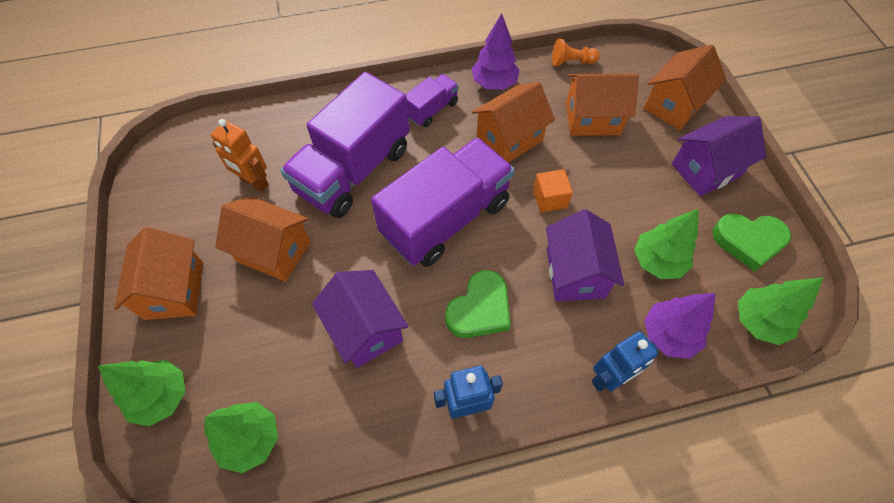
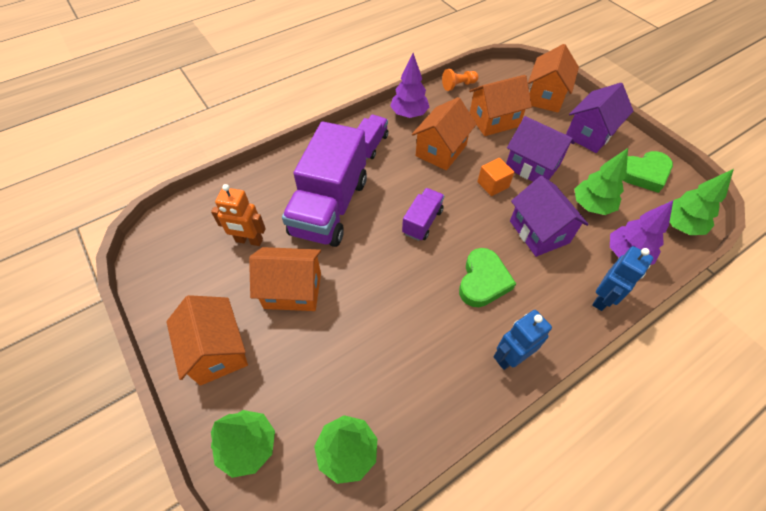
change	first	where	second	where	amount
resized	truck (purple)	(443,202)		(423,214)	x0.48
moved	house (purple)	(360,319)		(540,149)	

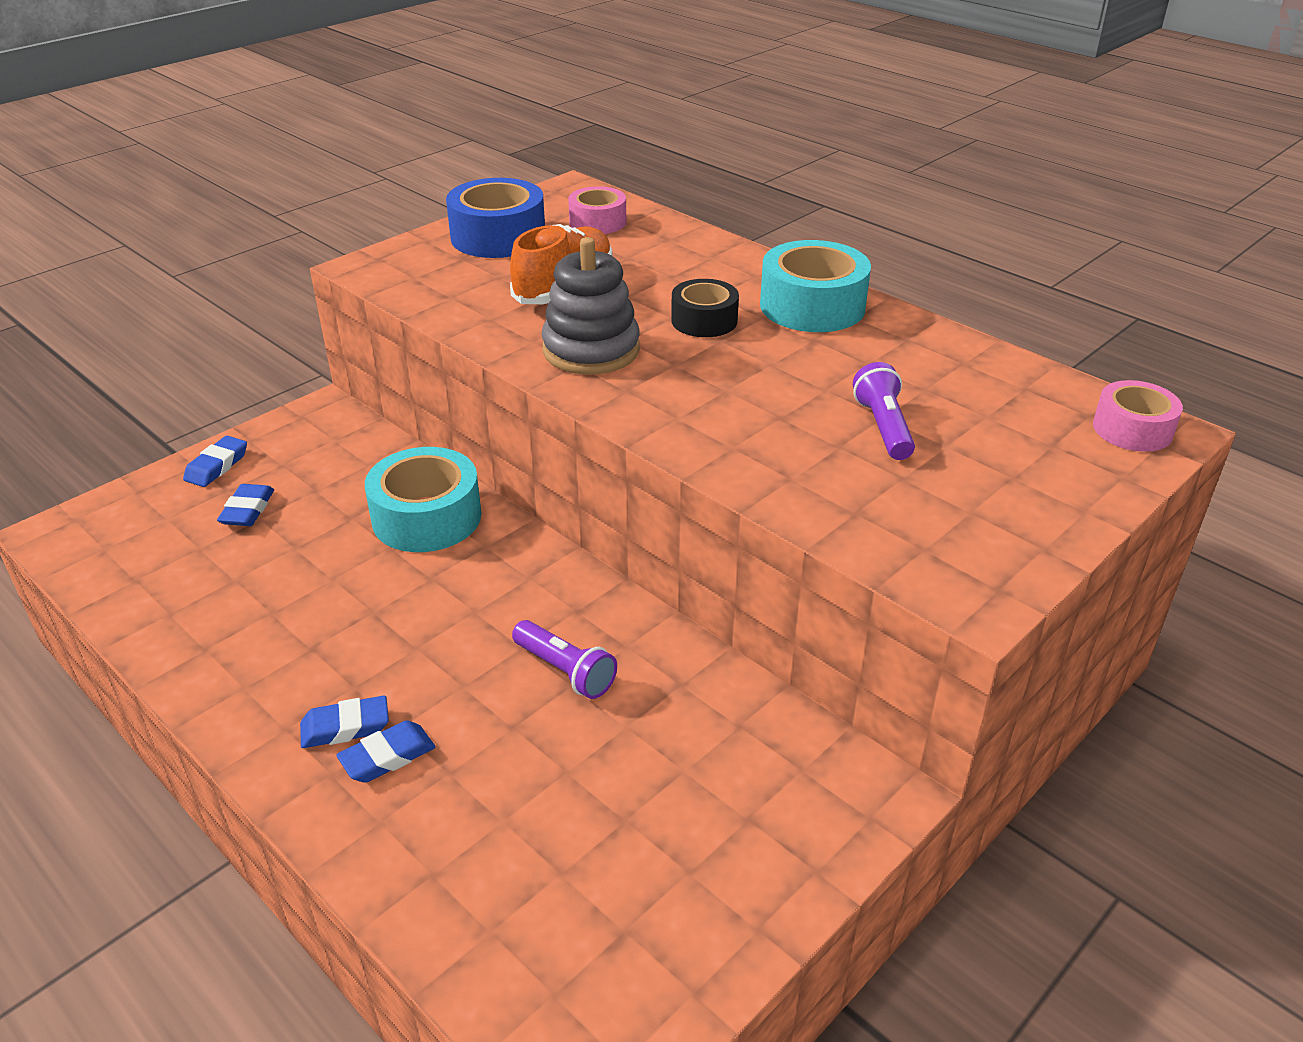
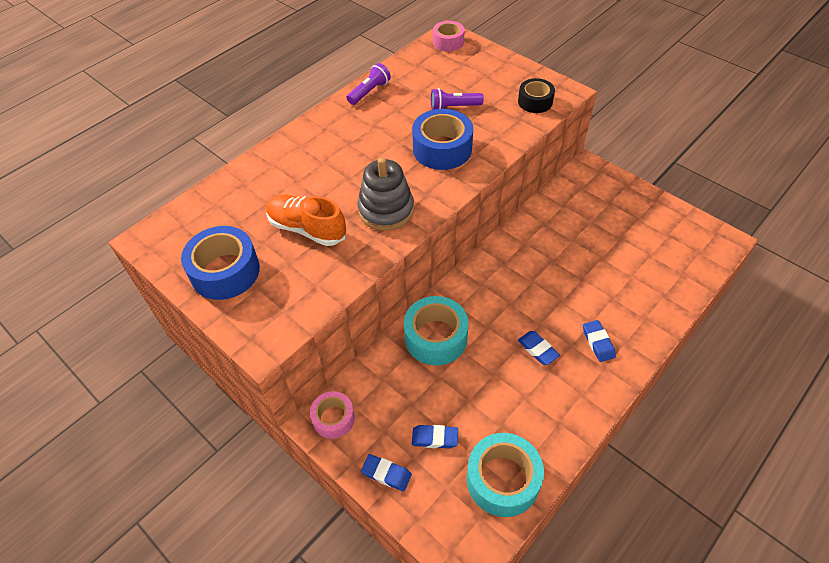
change	first	where	second	where	amount
moved	tape (pink)	(597,210)		(332,415)	
moved	flashlight (purple)	(564,659)		(369,84)	
added			tape (blue)	(442,139)	
moved	tape (turquoise)	(815,286)		(505,475)	
moved	tape (black)	(705,308)		(536,95)	
moved	eraser (blue)	(385,751)		(539,348)	

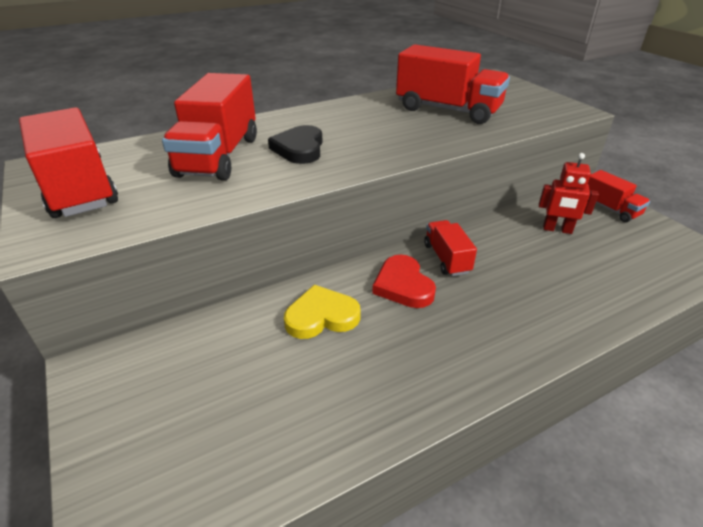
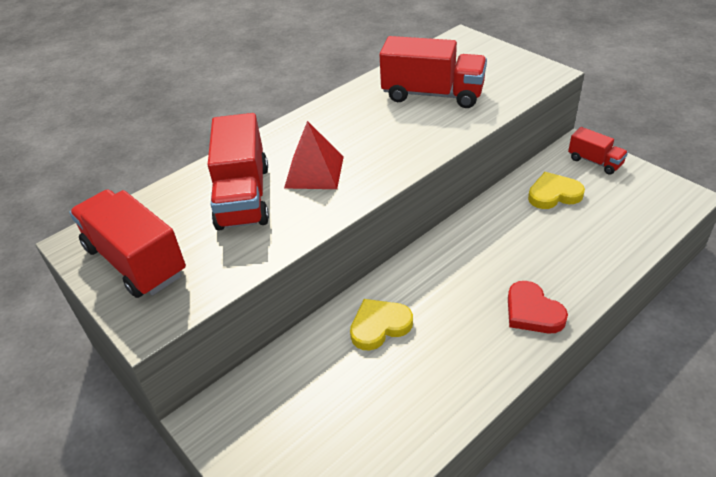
change	first	where	second	where	amount
replaced	heart (black)	(295,144)	pyramid (red)	(314,155)	
moved	heart (red)	(404,281)		(538,307)	
replaced	robot (red)	(569,193)	heart (yellow)	(556,190)	
removed	truck (red)	(450,248)			

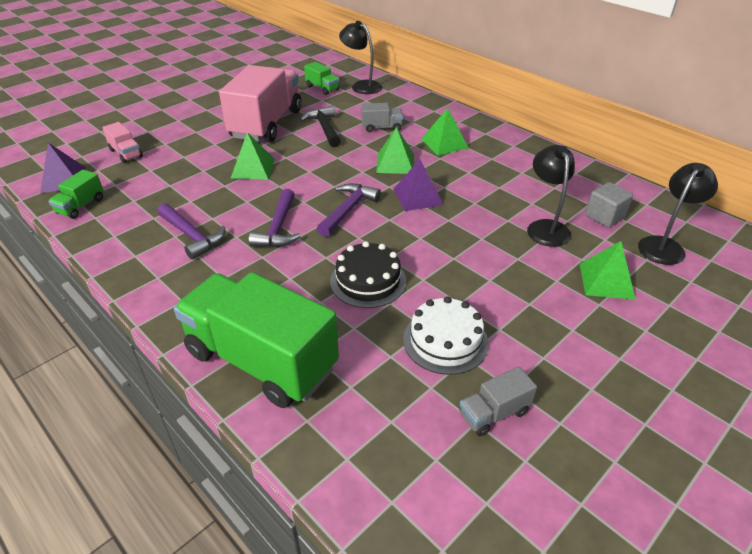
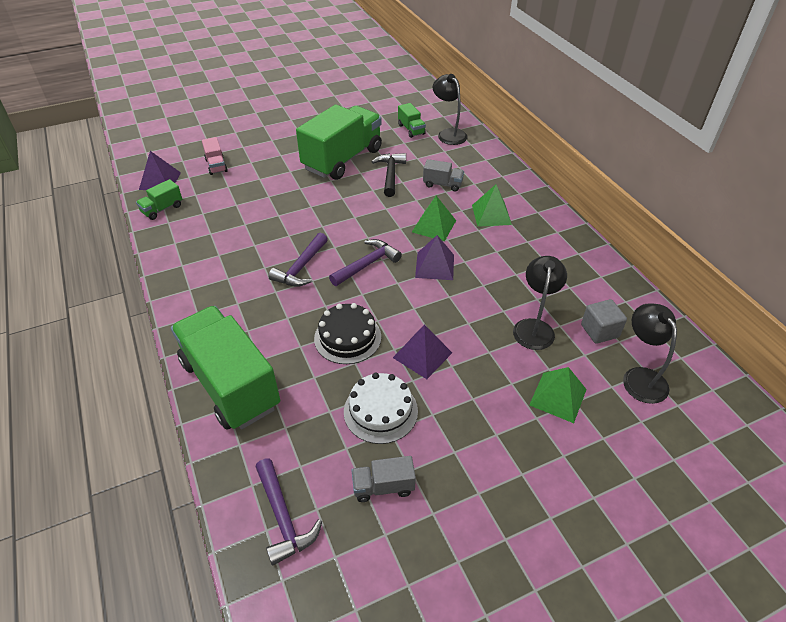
change	first	where	second	where	amount
moved	hammer (purple)	(191,231)		(289,512)	
recoloured	truck (pink)	(260,103)	truck (green)	(339,142)	
added			pyramid (purple)	(422,351)	
turned	lamp (black)	(678,214)		(650,353)	75 degrees counterclockwise
removed	pyramid (green)	(252,155)			

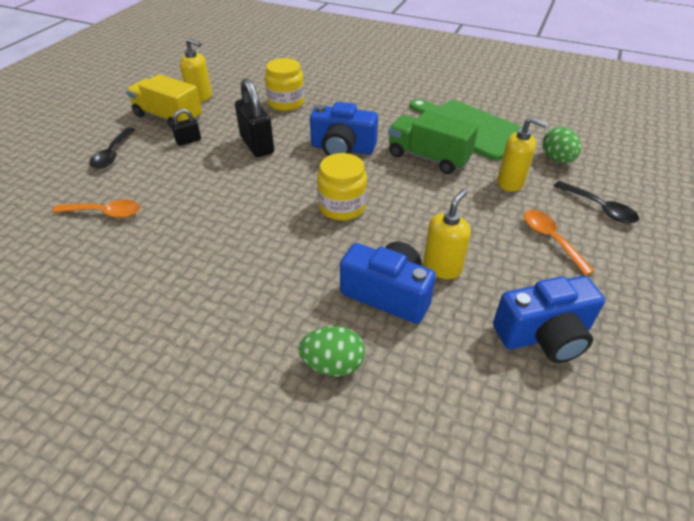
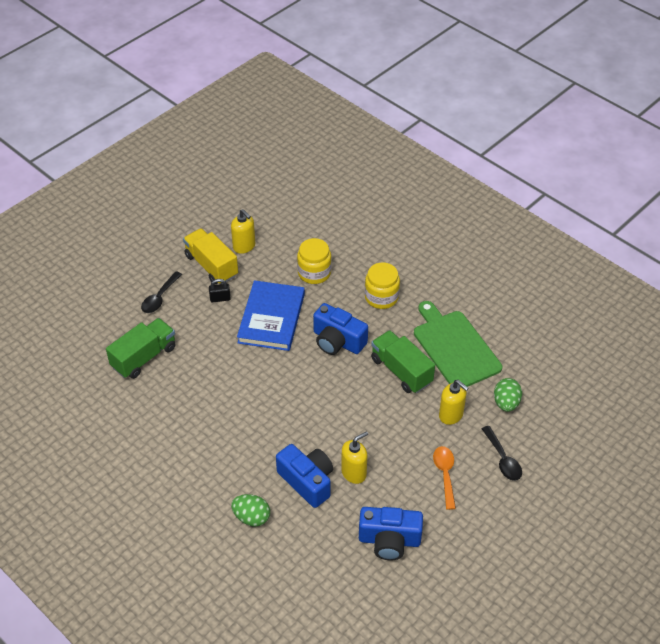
change	first	where	second	where	amount
replaced	spoon (orange)	(96,209)	truck (green)	(141,348)	
replaced	padlock (black)	(254,117)	book (blue)	(271,315)	
moved	jar (yellow)	(342,187)		(382,285)	

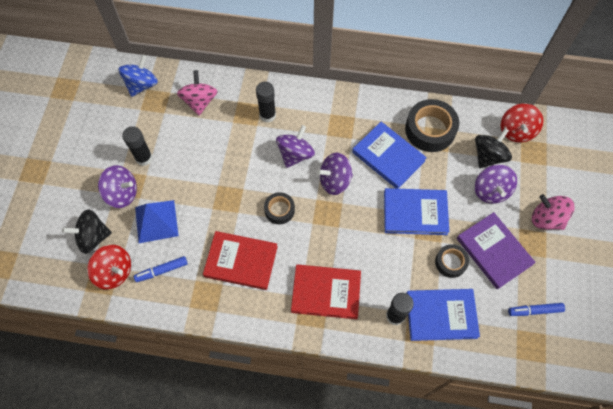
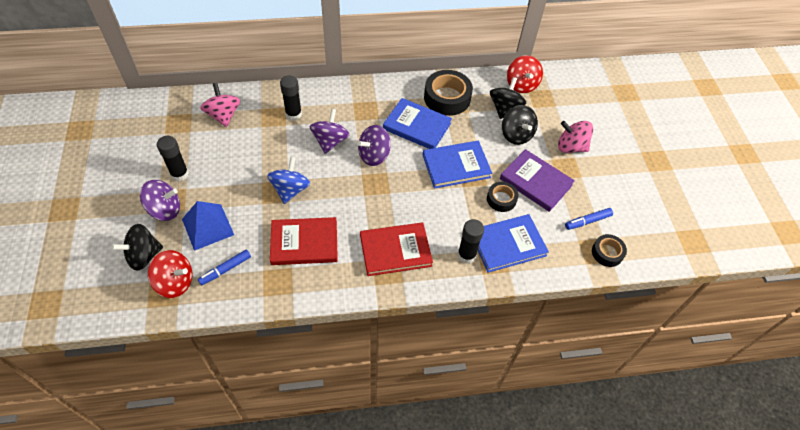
change	first	where	second	where	amount
moved	spinning top (blue)	(138,76)		(288,180)	
recoloured	spinning top (purple)	(496,184)	spinning top (black)	(520,125)	
moved	tape (black)	(279,208)		(609,250)	

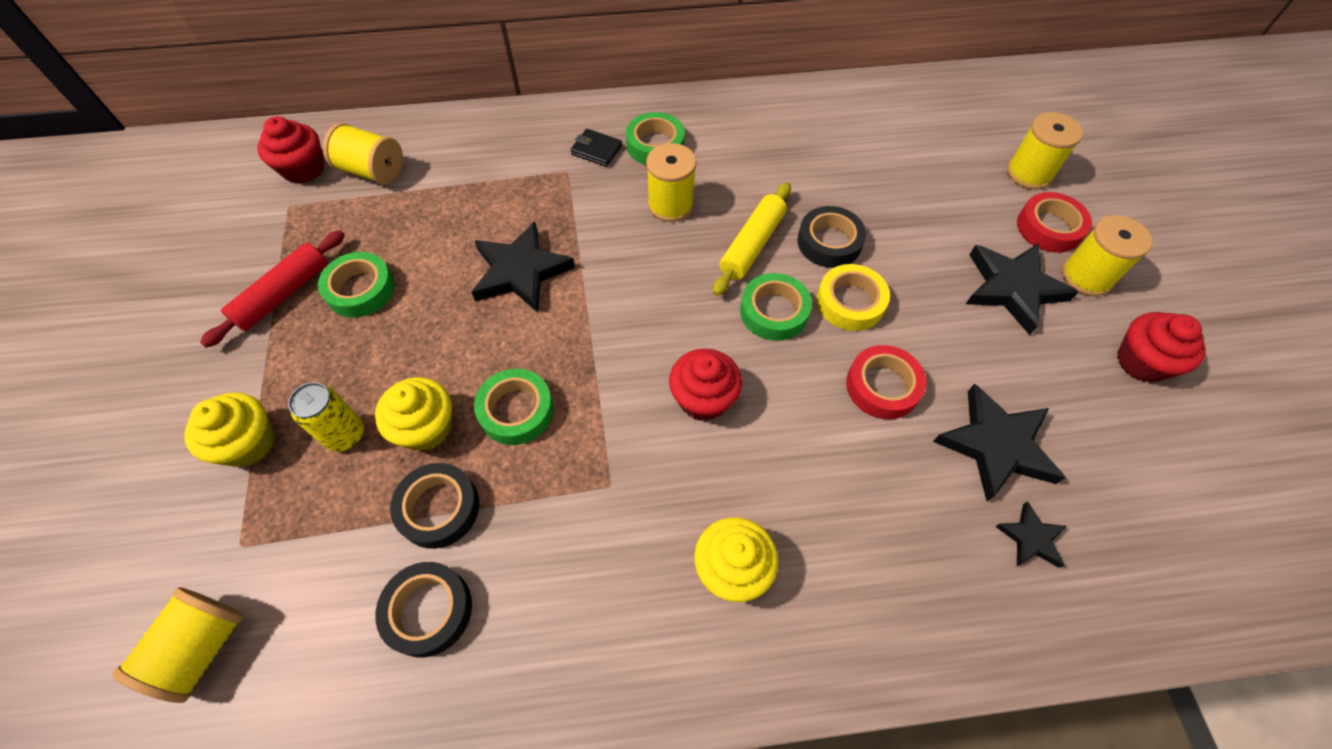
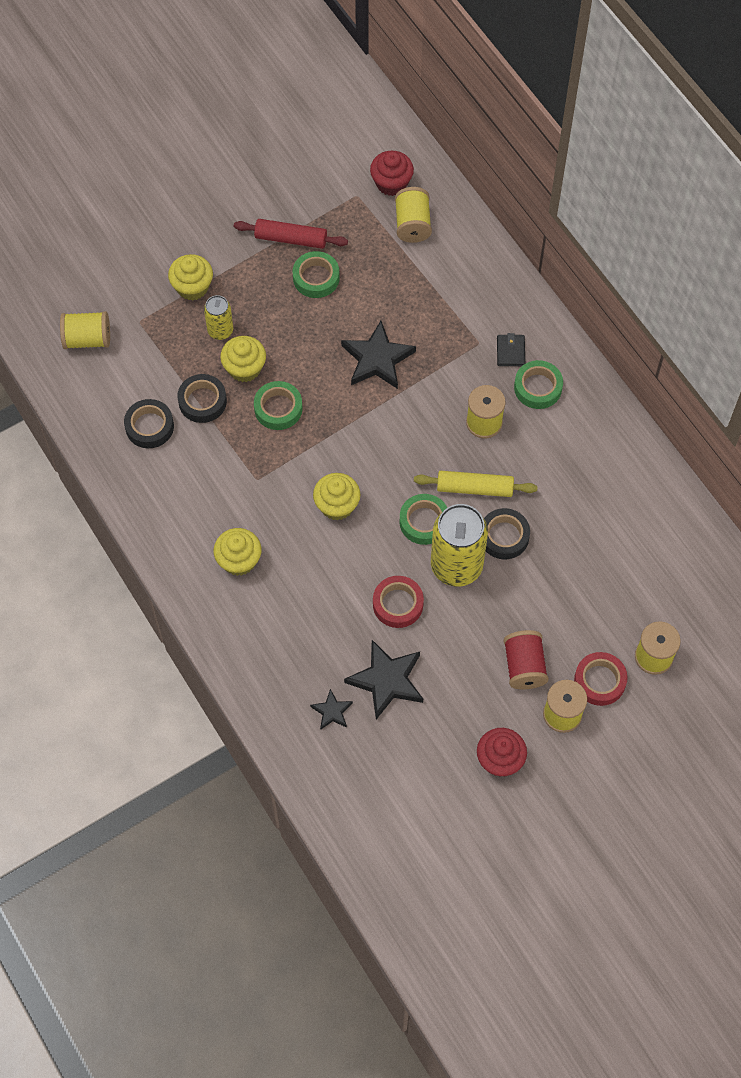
change	first	where	second	where	amount
recoloured	cupcake (red)	(705,385)	cupcake (yellow)	(336,496)	
replaced	tape (yellow)	(853,297)	can (yellow)	(459,545)	
replaced	star (black)	(1022,289)	spool (red)	(526,659)	

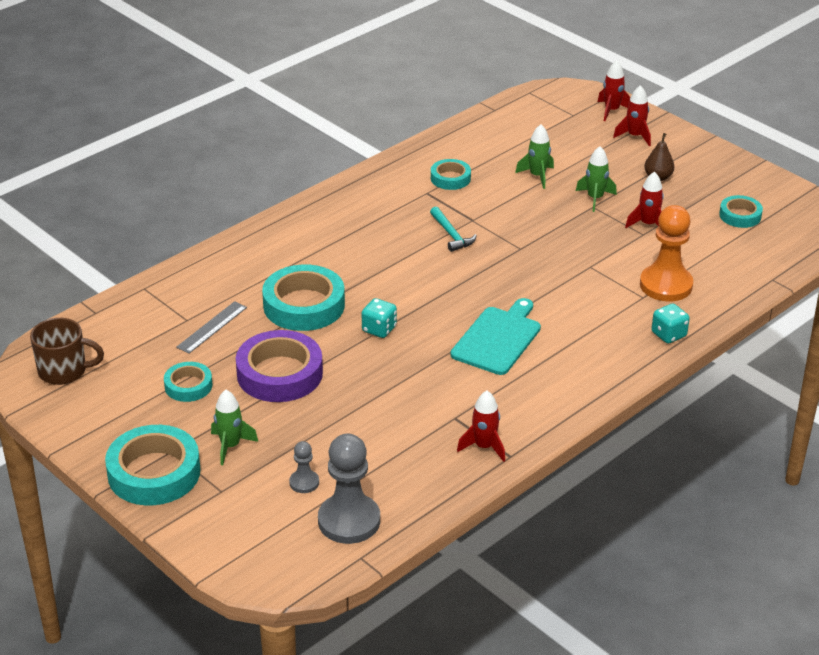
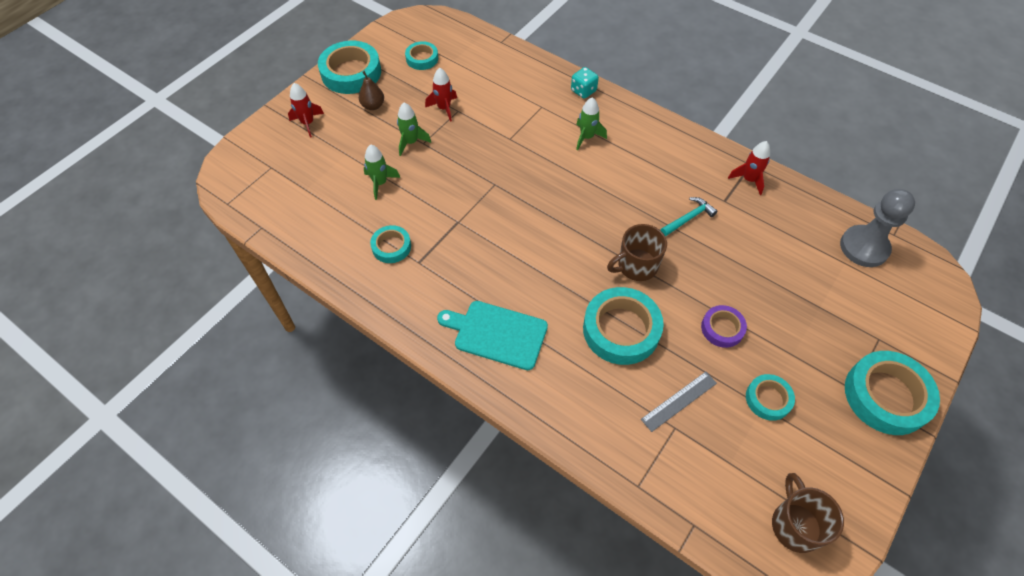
change	first	where	second	where	amount
added			tape (turquoise)	(349,67)	
moved	cutting board (turquoise)	(496,336)		(492,335)	
moved	rocket (green)	(234,427)		(591,123)	
replaced	dice (turquoise)	(379,318)	mug (brown)	(637,252)	
turned	ruler (grey)	(211,327)		(679,402)	60 degrees counterclockwise
moved	hammer (turquoise)	(453,229)		(689,217)	
resized	tape (purple)	(279,366)		(724,326)	x0.55
removed	pawn (grey)	(304,467)			
removed	rocket (red)	(614,90)			
removed	pawn (orange)	(666,253)			

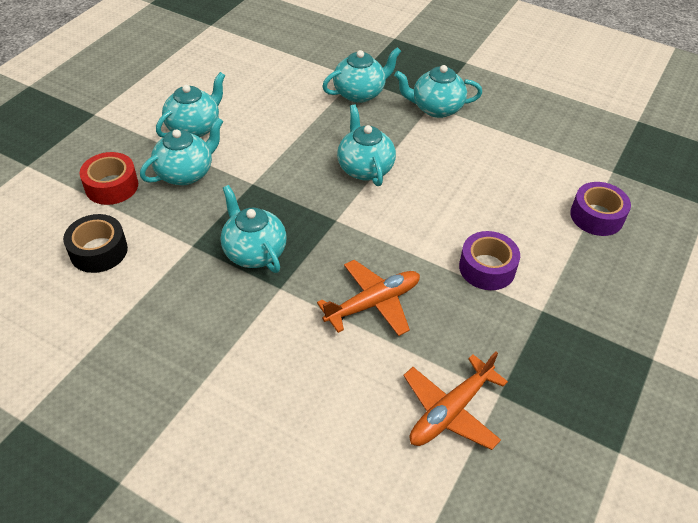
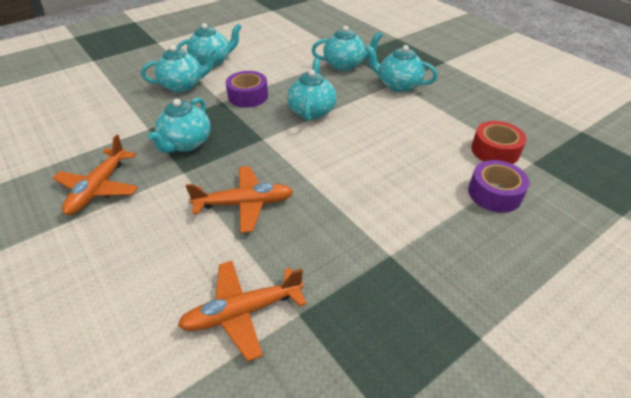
change	first	where	second	where	amount
added			plane (orange)	(95,175)	
turned	teapot (turquoise)	(254,229)		(179,125)	150 degrees counterclockwise
moved	tape (purple)	(489,260)		(247,89)	
moved	tape (red)	(109,178)		(499,142)	
removed	tape (black)	(95,243)			

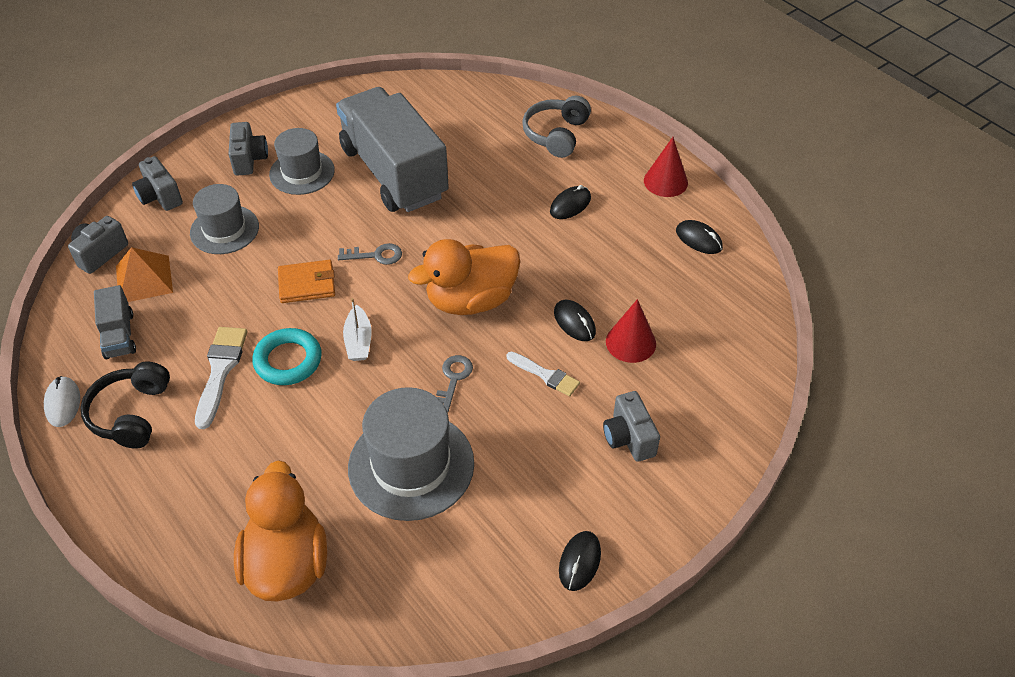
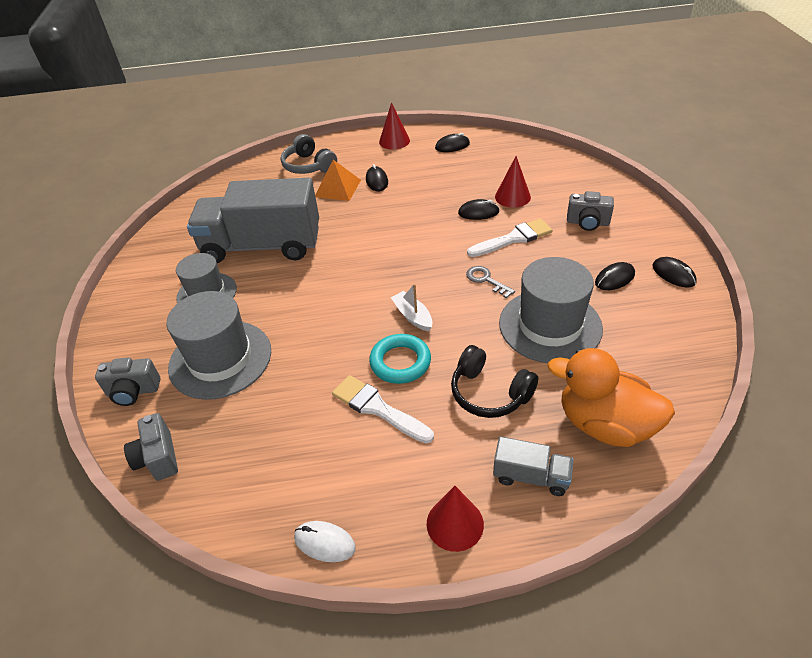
change	first	where	second	where	amount
resized	hat (grey)	(224,219)		(218,345)	x1.54
moved	pyramid (orange)	(144,274)		(338,180)	
turned	boat (white)	(357,329)		(411,308)	150 degrees counterclockwise
added			cone (red)	(455,519)	
moved	headphones (black)	(125,405)		(494,381)	
resized	brush (white)	(543,374)		(510,237)	x1.52
moved	truck (grey)	(115,322)		(533,466)	
added			mouse (black)	(615,276)	
removed	camera (grey)	(248,149)			
removed	wallet (orange)	(306,281)			
removed	key (grey)	(370,254)			
removed	duck (orange)	(464,277)			

